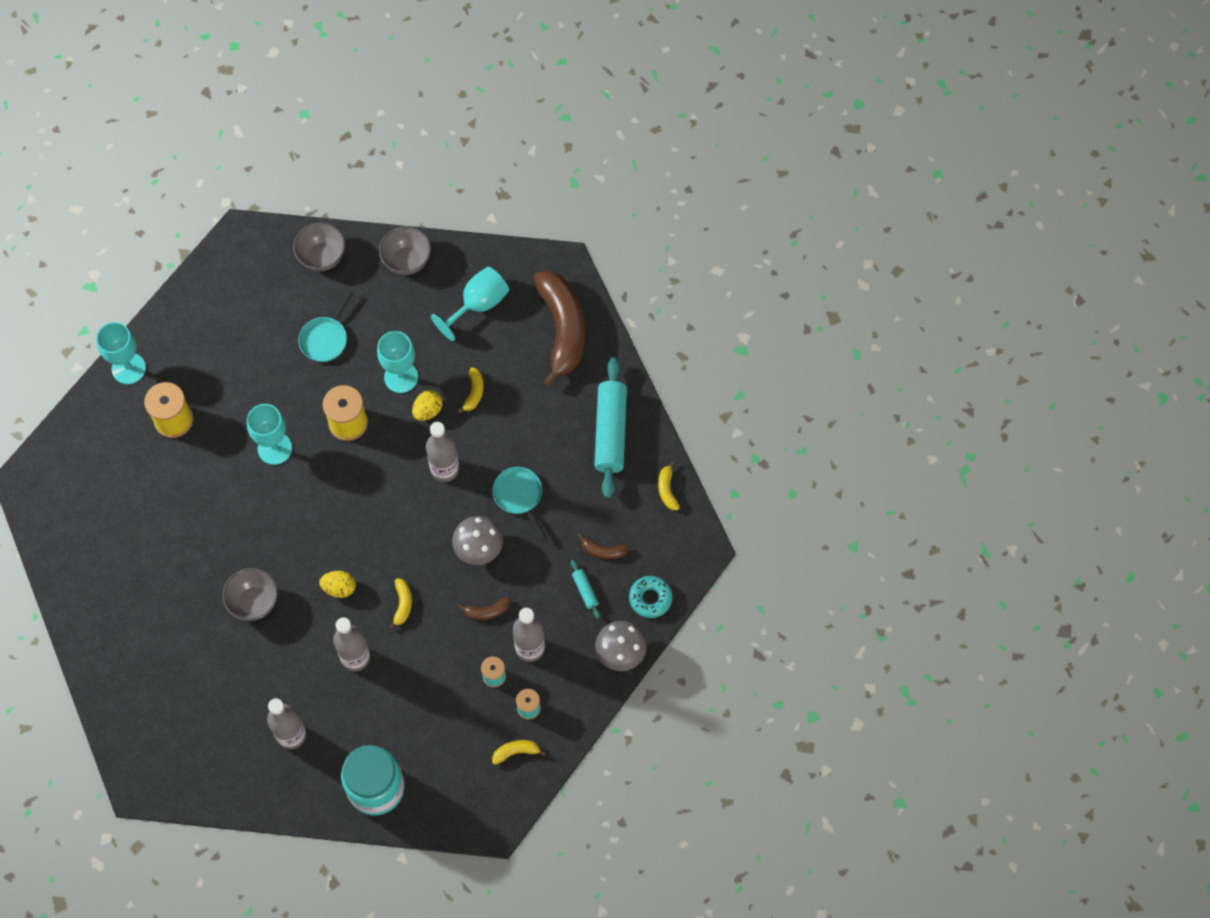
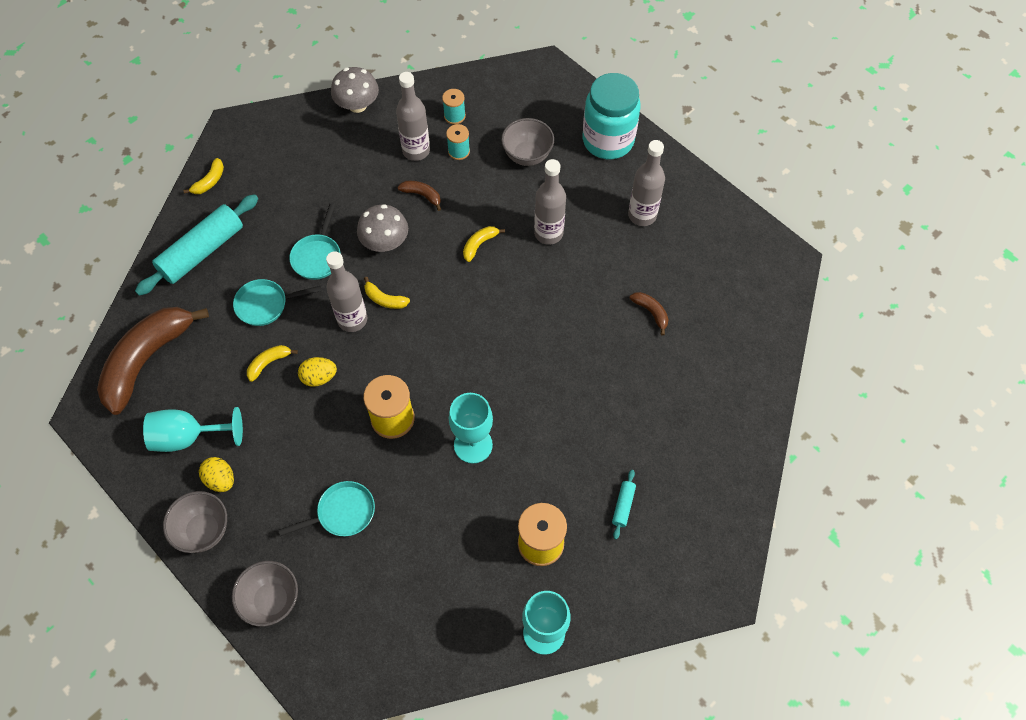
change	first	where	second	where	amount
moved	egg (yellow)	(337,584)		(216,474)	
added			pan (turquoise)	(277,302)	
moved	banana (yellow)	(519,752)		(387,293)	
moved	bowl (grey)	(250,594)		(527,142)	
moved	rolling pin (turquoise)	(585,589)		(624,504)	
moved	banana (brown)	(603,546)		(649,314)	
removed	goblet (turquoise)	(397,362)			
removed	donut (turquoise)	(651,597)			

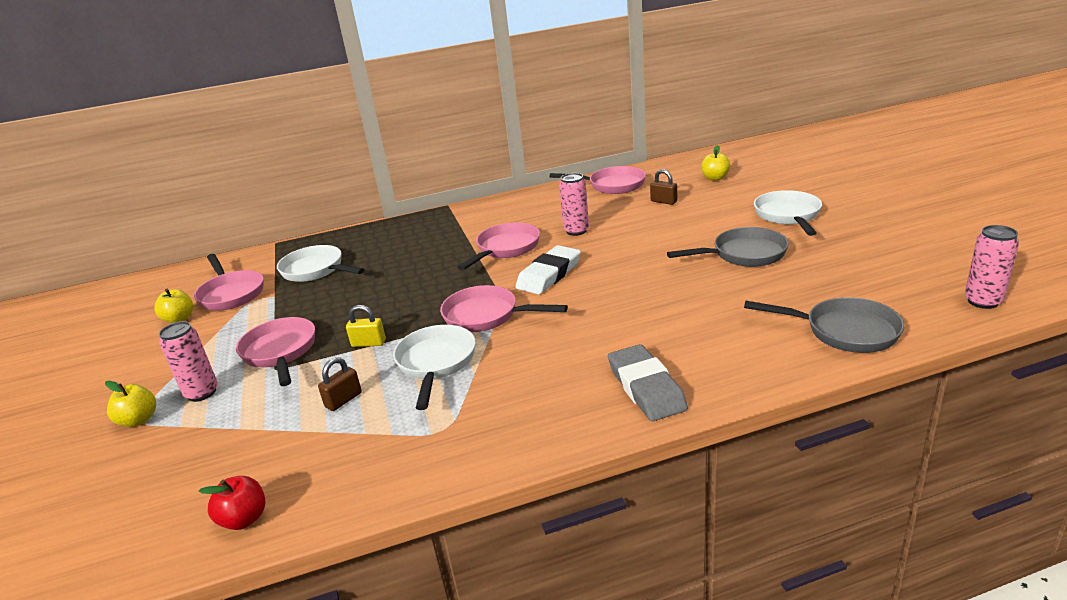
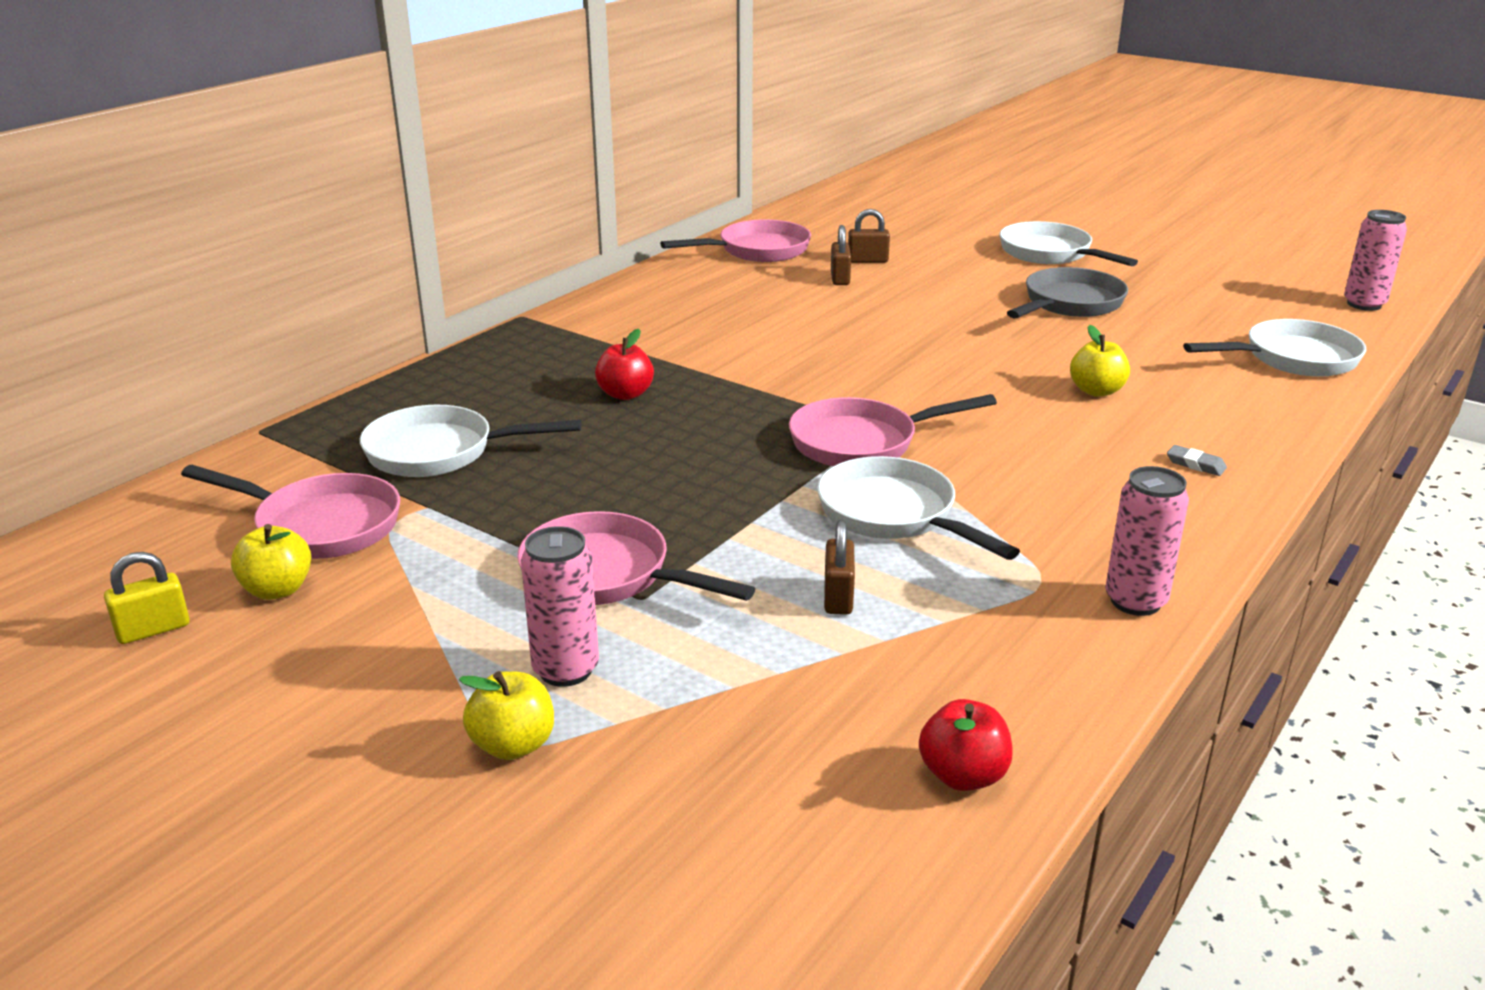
change	first	where	second	where	amount
moved	padlock (yellow)	(366,326)		(147,598)	
added			apple (red)	(624,364)	
added			padlock (brown)	(841,255)	
moved	apple (yellow)	(715,163)		(1100,361)	
moved	can (pink)	(574,204)		(1147,541)	
resized	eraser (grey)	(648,382)		(1197,460)	x0.40
recoloured	pan (grey)	(824,325)	pan (white)	(1275,348)	
removed	pan (pink)	(498,246)			
removed	eraser (white)	(548,269)			

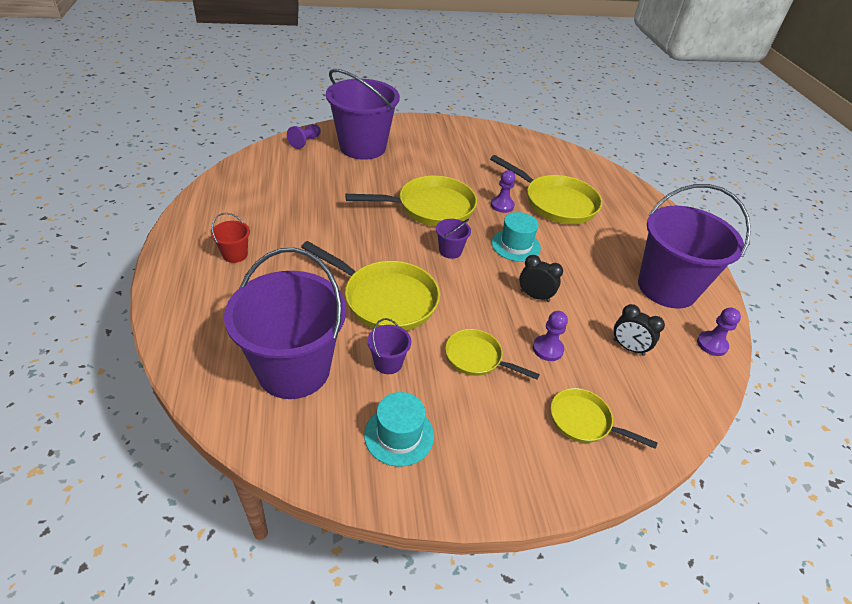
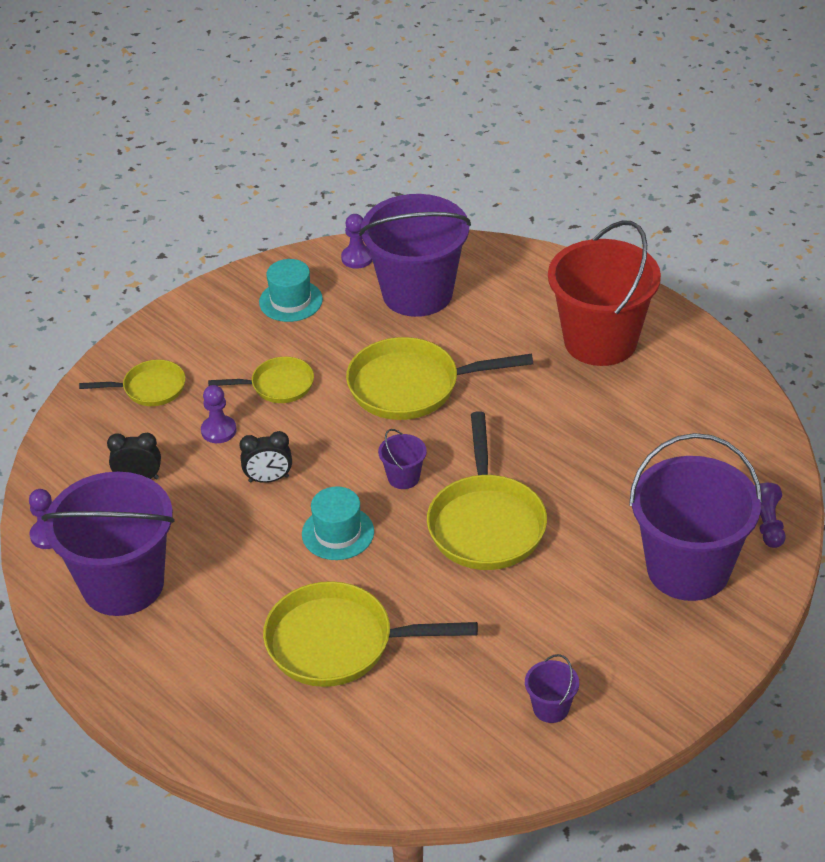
change	first	where	second	where	amount
moved	pawn (purple)	(503,191)		(357,241)	
turned	pan (yellow)	(411,201)		(487,490)	45 degrees counterclockwise
moved	bucket (purple)	(389,346)		(552,688)	
resized	bucket (red)	(230,238)		(604,293)	x2.46

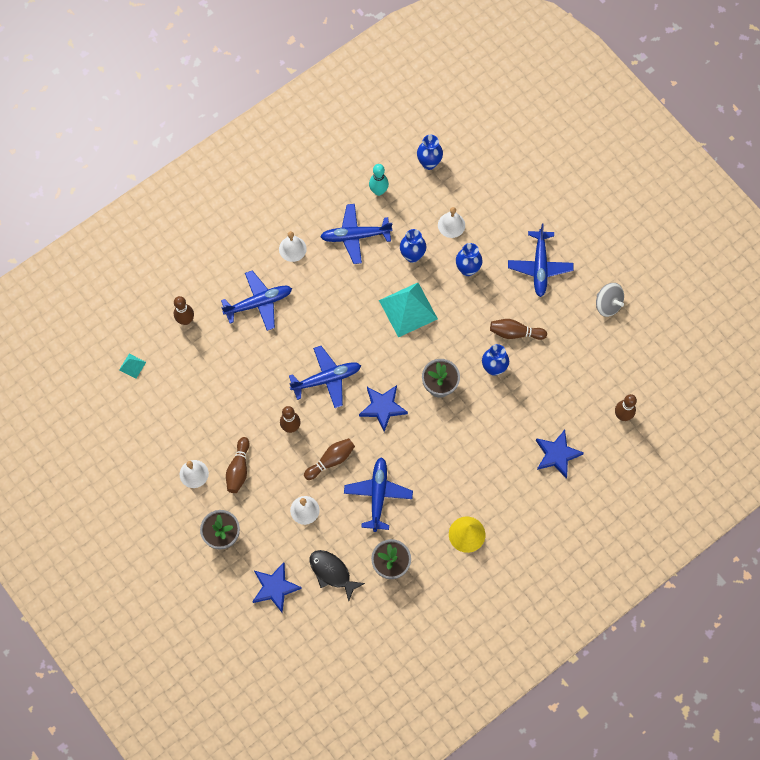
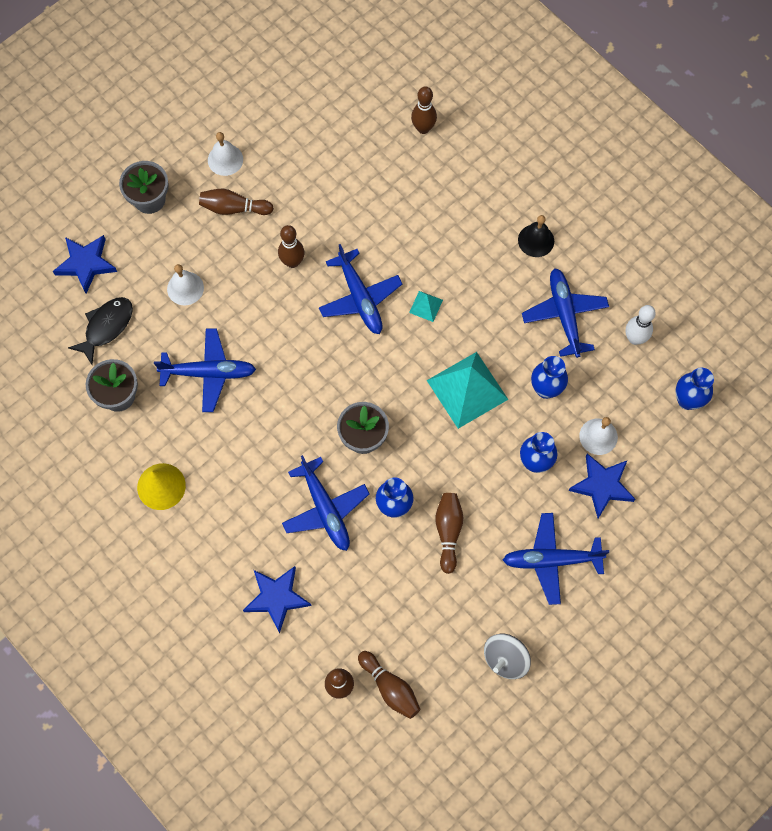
change	first	where	second	where	amount
moved	plane (blue)	(256,300)		(326,503)	
moved	bowling pin (brown)	(329,459)		(389,685)	
moved	pyramid (turquoise)	(132,366)		(426,306)	
recoloured	bell (white)	(293,246)	bell (black)	(536,236)	
moved	star (blue)	(383,408)		(601,486)	
recoloured	bowling pin (turquoise)	(379,180)	bowling pin (white)	(641,325)	

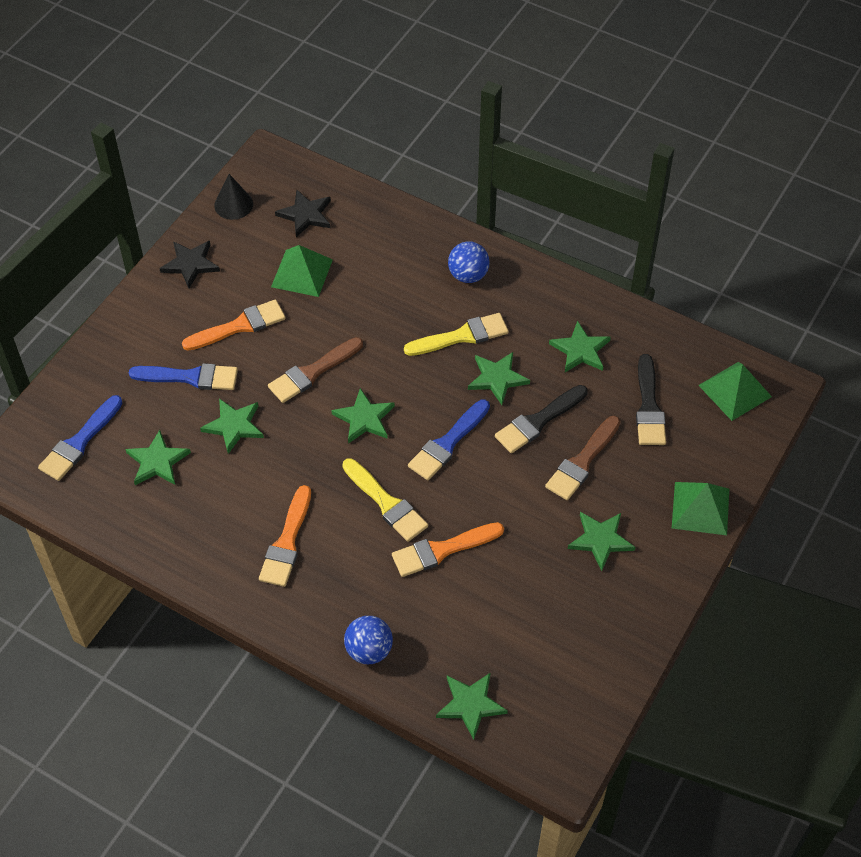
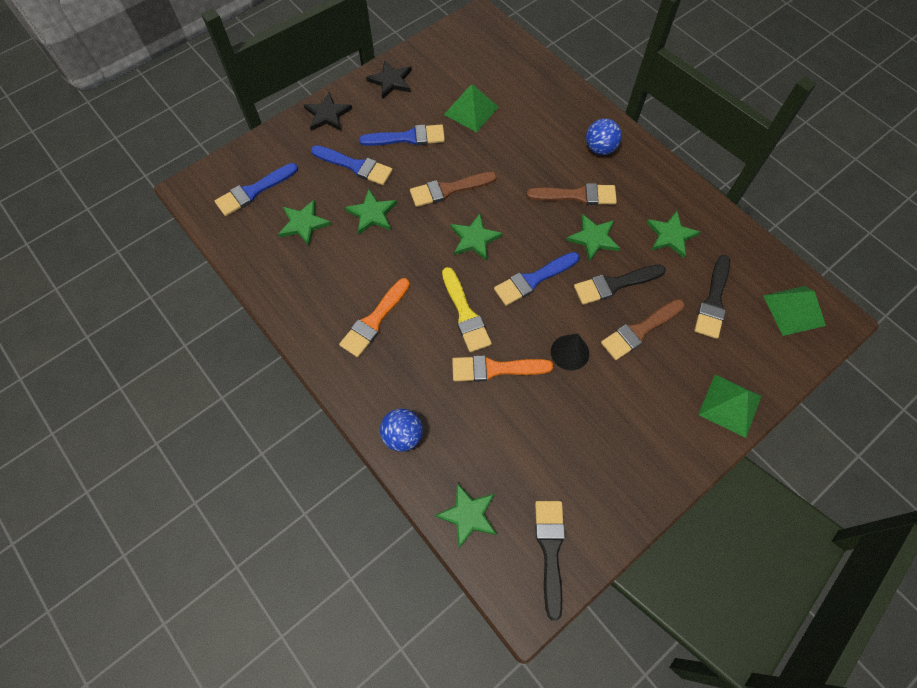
change	first	where	second	where	amount
moved	star (black)	(303,213)		(328,111)	
recoloured	brush (orange)	(233,325)	brush (blue)	(402,135)	
recoloured	brush (yellow)	(456,334)	brush (brown)	(572,194)	
added			brush (black)	(550,561)	
moved	cone (black)	(233,197)		(570,352)	
removed	star (green)	(601,541)			

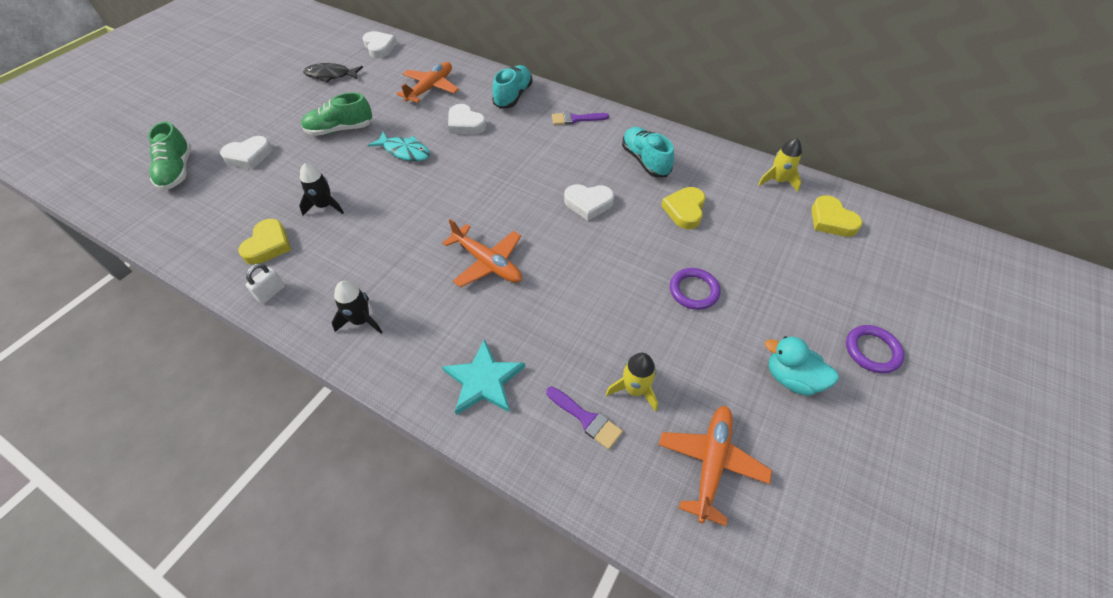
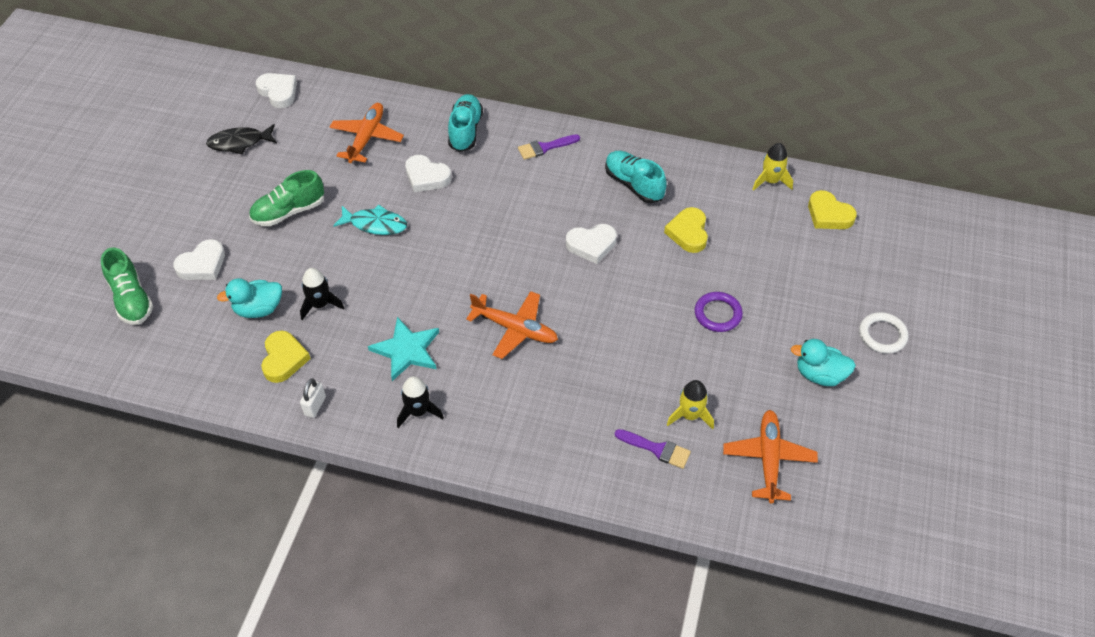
change	first	where	second	where	amount
added			duck (turquoise)	(249,298)	
moved	star (turquoise)	(483,377)		(403,349)	
recoloured	ring (purple)	(875,349)	ring (white)	(883,333)	

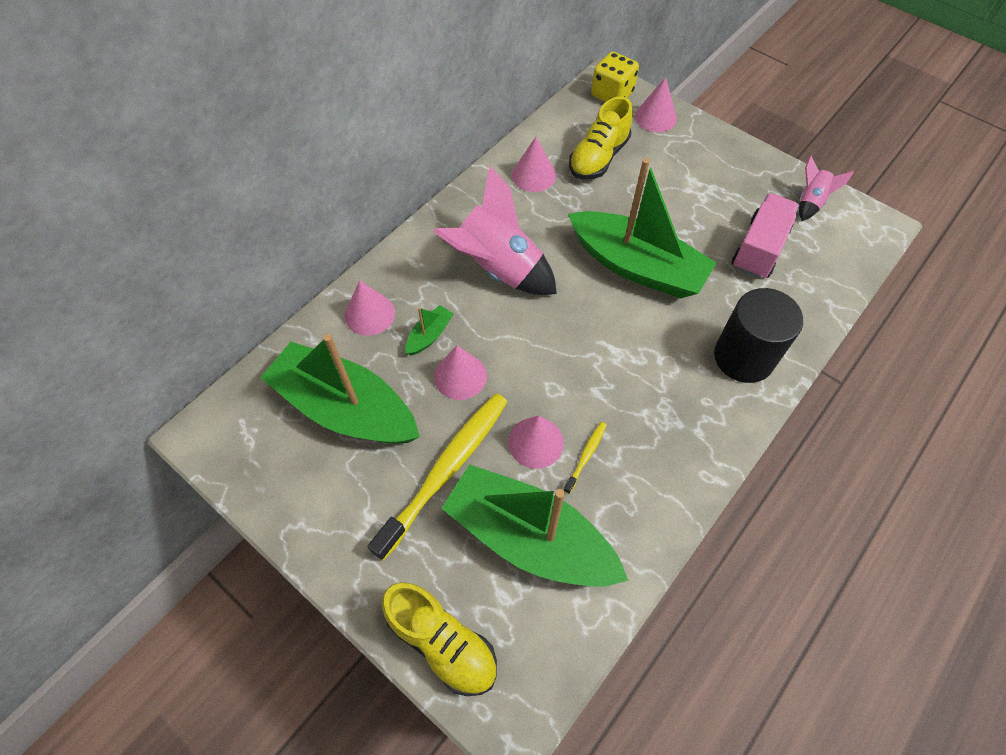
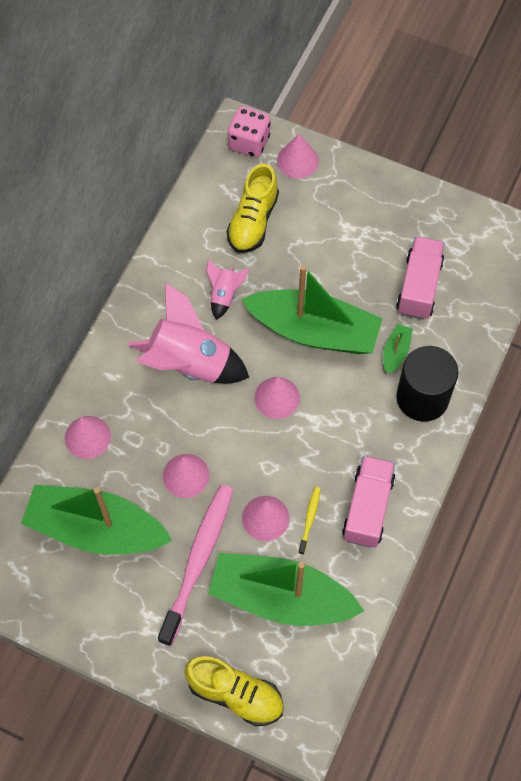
change	first	where	second	where	amount
recoloured	toothbrush (yellow)	(438,477)	toothbrush (pink)	(195,565)	
moved	rocket (pink)	(826,188)		(227,289)	
recoloured	dice (yellow)	(615,77)	dice (pink)	(249,132)	
moved	cone (pink)	(534,164)		(277,398)	
added			truck (pink)	(368,502)	
moved	boat (green)	(429,330)		(398,349)	

